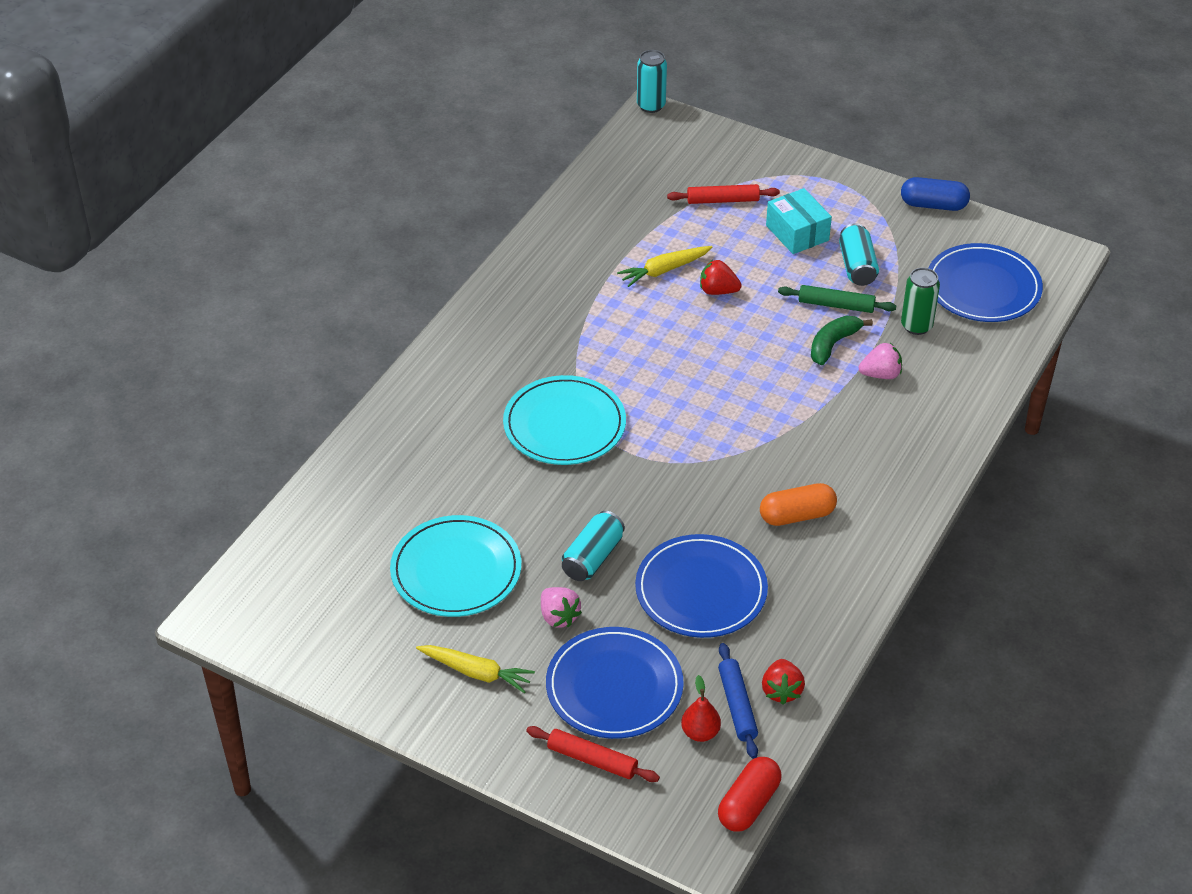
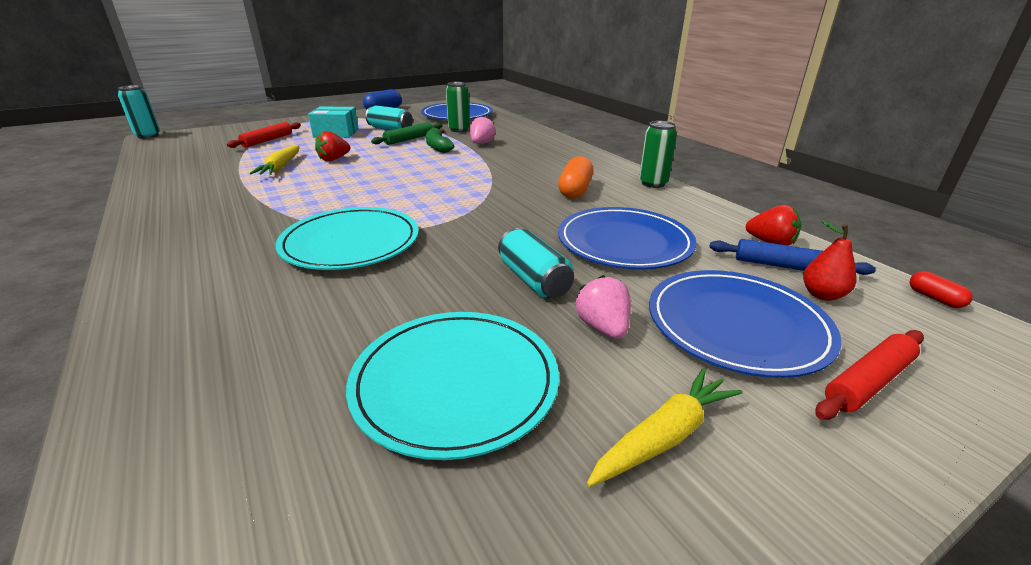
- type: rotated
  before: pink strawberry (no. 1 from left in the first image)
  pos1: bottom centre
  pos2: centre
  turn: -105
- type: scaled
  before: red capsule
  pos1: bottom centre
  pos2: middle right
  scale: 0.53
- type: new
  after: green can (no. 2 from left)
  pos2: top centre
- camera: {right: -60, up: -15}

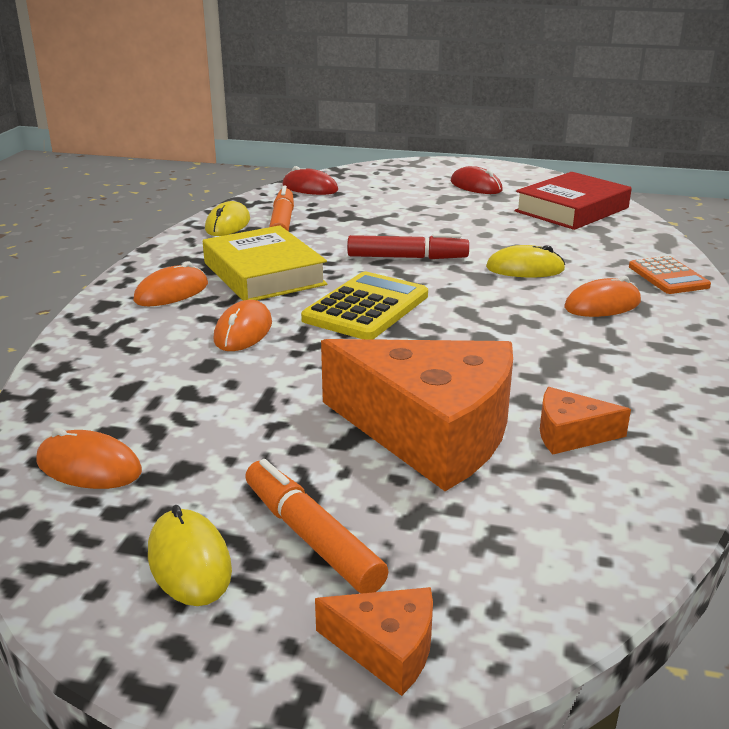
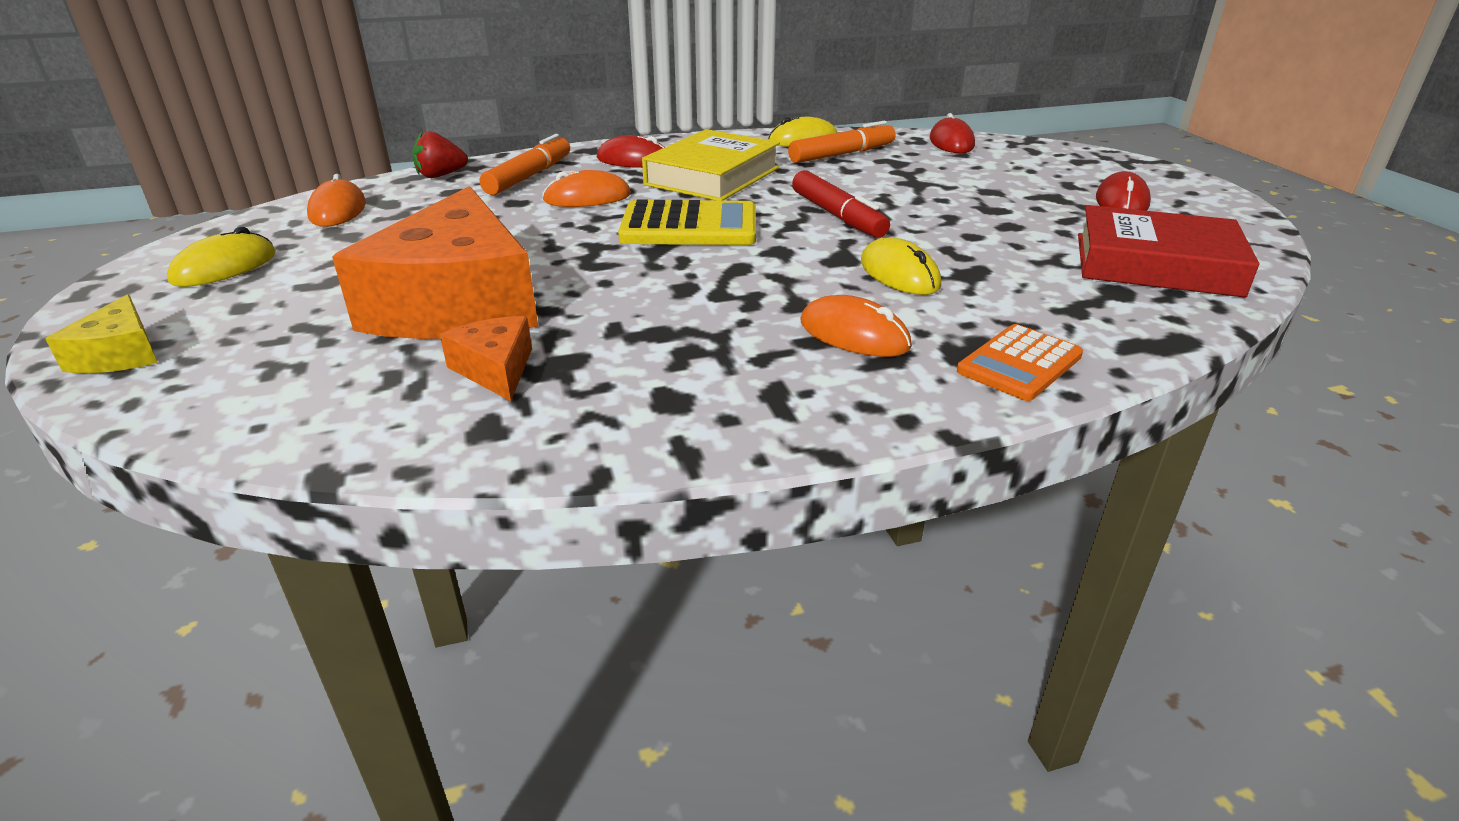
- type: repainted
  before: orange mouse (no. 2 from left)
  after: red mouse (no. 1 from left)
  pos1: middle left
  pos2: top centre
- type: shifted
  before: orange marker (no. 2 from left in the first image)
  after: orange marker (no. 1 from left)
  pos1: bottom centre
  pos2: top centre
- type: repainted
  before: orange cheese (no. 1 from left)
  after: yellow cheese
  pos1: bottom centre
  pos2: middle left
- type: new
  after: red strawberry
  pos2: top left
- camera: {right: 60, up: 5}

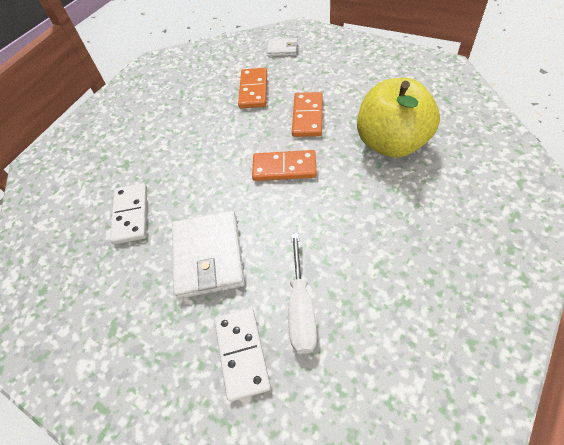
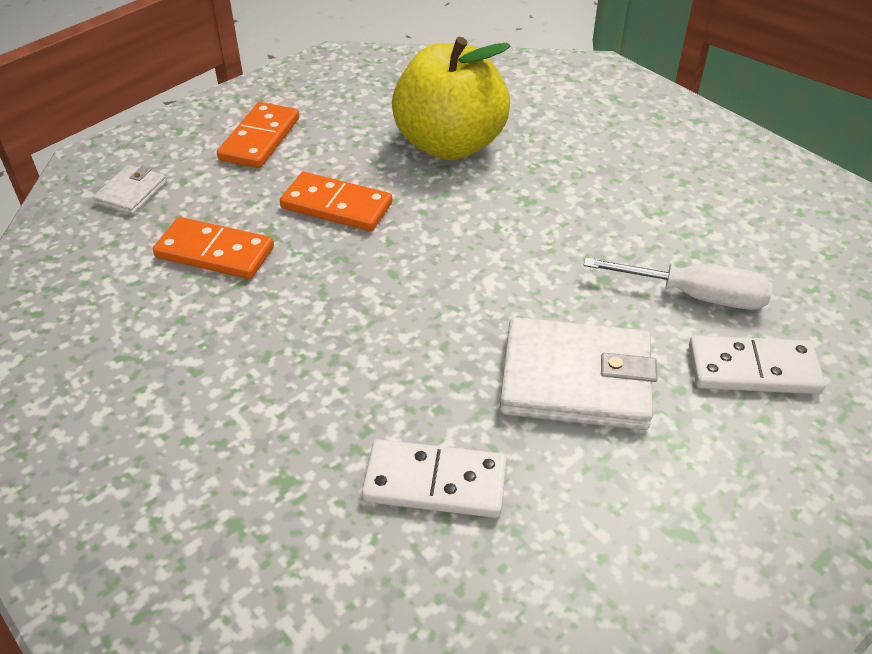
- type: shifted
  before: orange domino (no. 2 from left)
  pos1: centre
  pos2: top left
- camera: {right: -80, up: -10}

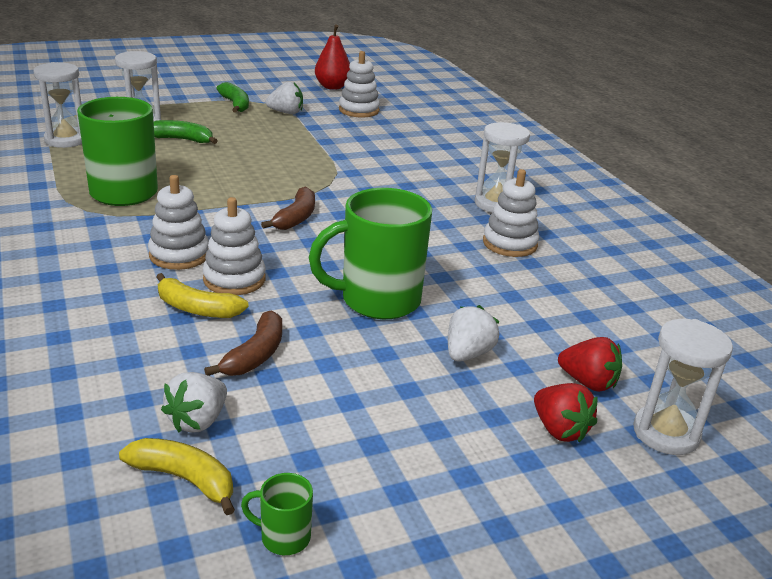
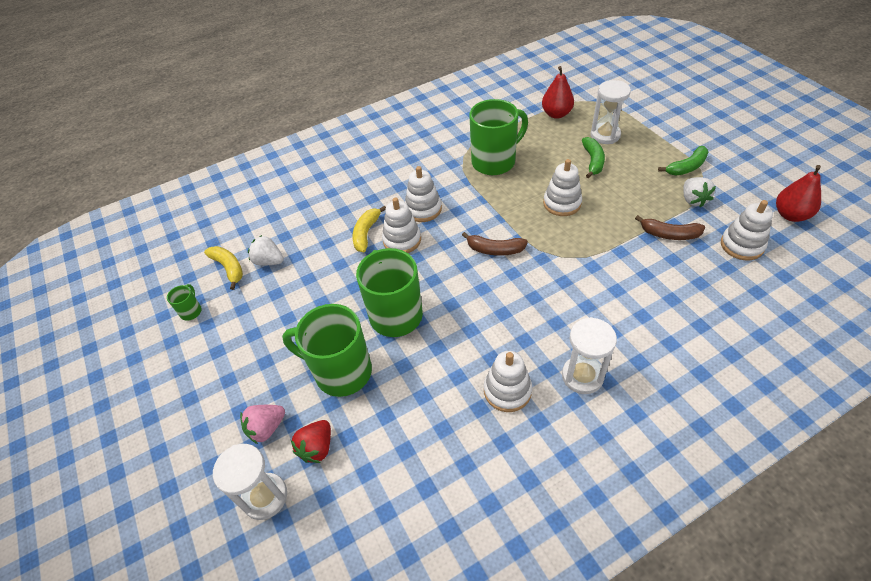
- type: swapped
  before: white hourglass (no. 1 from left)
  after: red pear (no. 1 from left)
  pos1: top left
  pos2: top centre
- type: rotated
  before: yellow banana (no. 1 from left)
  pos1: bottom left
  pos2: middle left
  turn: -60
- type: shifted
  before: brown banana (no. 1 from left in the first image)
  after: brown banana (no. 2 from left)
  pos1: middle left
  pos2: middle right
- type: swapped
  before: white strawberry (no. 3 from left)
  after: green mug (no. 2 from left)
  pos1: centre
  pos2: centre
- type: repainted
  before: red strawberry (no. 1 from left)
  after: pink strawberry
  pos1: bottom right
  pos2: bottom left
- type: new
  after: white stacking toy (no. 4 from left)
  pos2: top centre
- camera: {right: 90, up: 20}

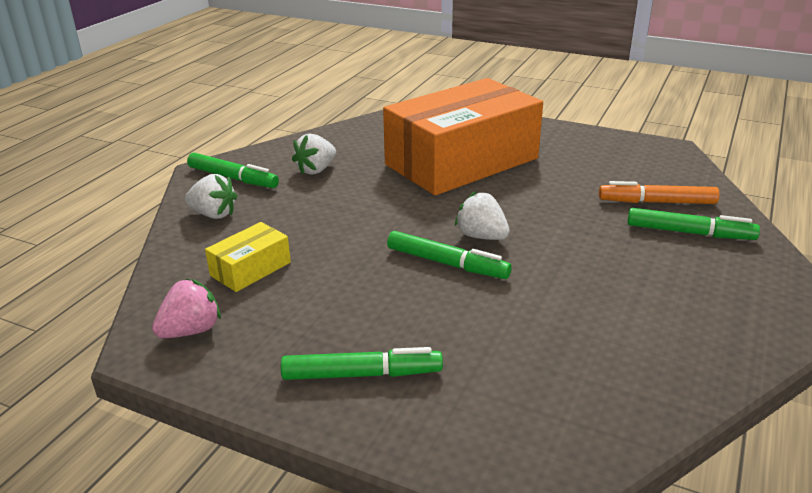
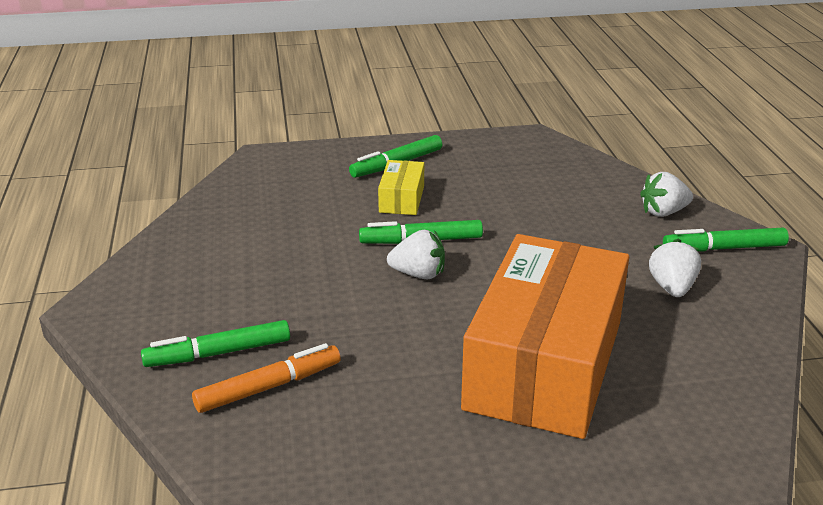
- type: gone
  before: pink strawberry
  pos1: middle left
- type: shifted
  before: yellow box
  pos1: middle left
  pos2: centre
- camera: {right: 145, up: 0}

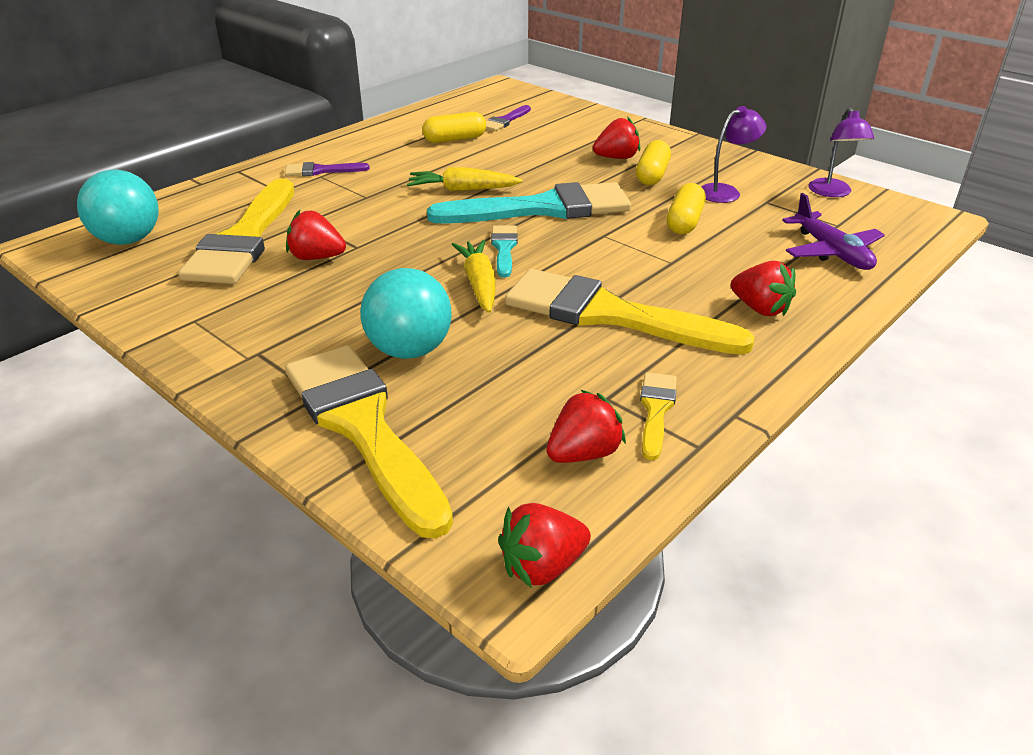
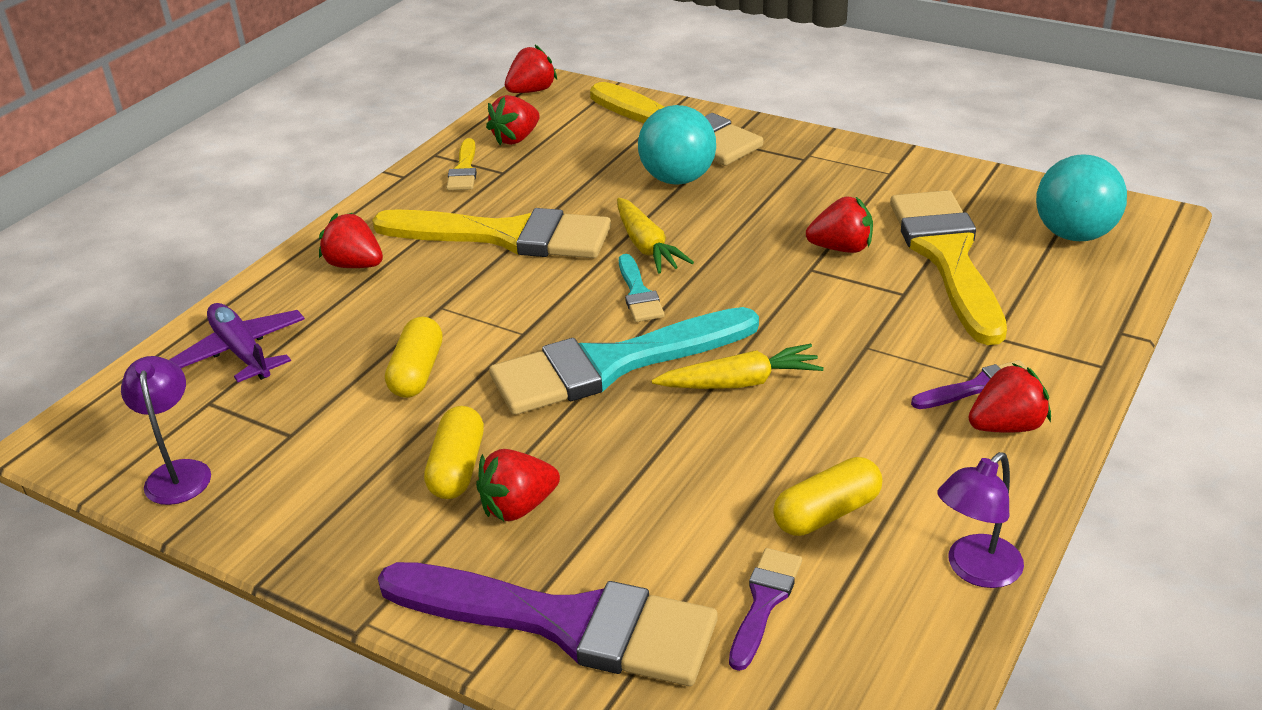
- type: shifted
  before: purple lamp (no. 1 from left in the first image)
  after: purple lamp (no. 2 from left)
  pos1: top right
  pos2: bottom right
- type: new
  after: purple brush (no. 1 from left)
  pos2: bottom centre
- type: new
  after: red strawberry (no. 6 from left)
  pos2: middle right
- camera: {right: 170, up: 0}

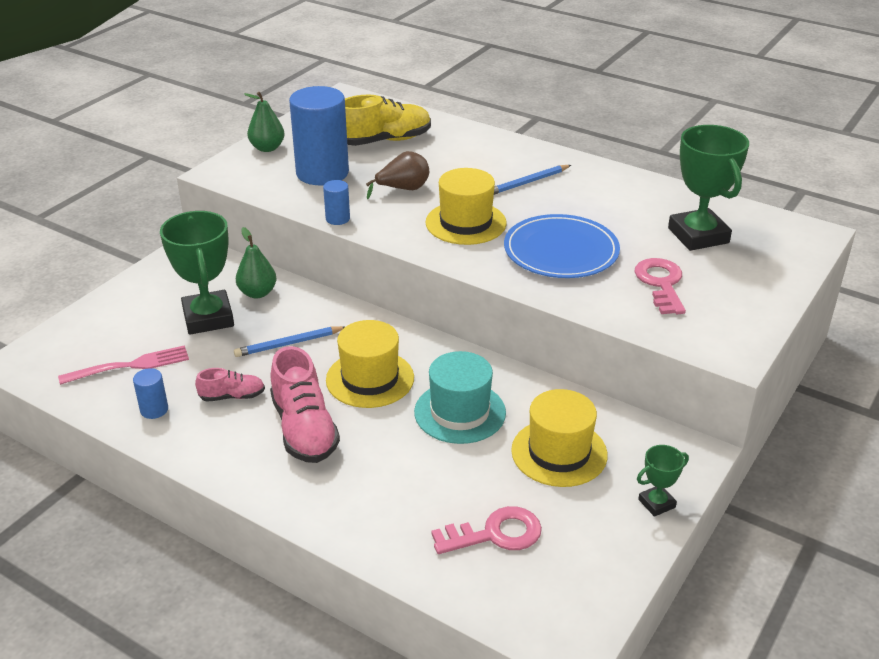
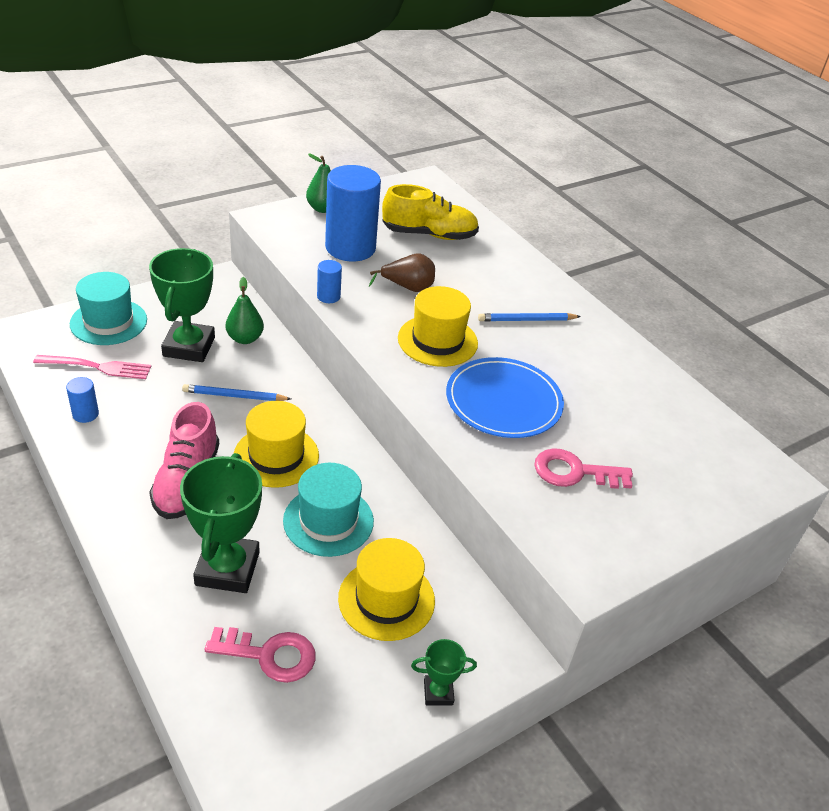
- type: gone
  before: pink shoe (no. 1 from left)
  pos1: middle left
- type: rotated
  before: pink key (no. 2 from left)
  pos1: middle right
  pos2: middle right
  turn: -105
- type: shifted
  before: green trophy (no. 3 from left in the first image)
  after: green trophy (no. 2 from left)
  pos1: top right
  pos2: middle left
- type: new
  after: turquoise hat (no. 1 from left)
  pos2: middle left
- camera: {right: 20, up: 5}

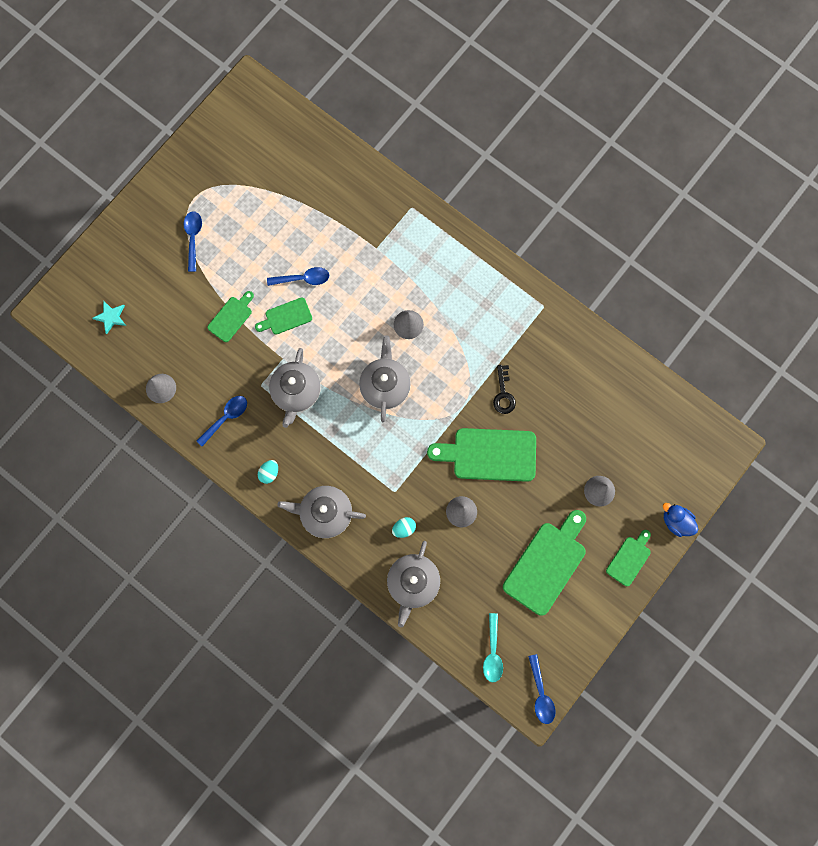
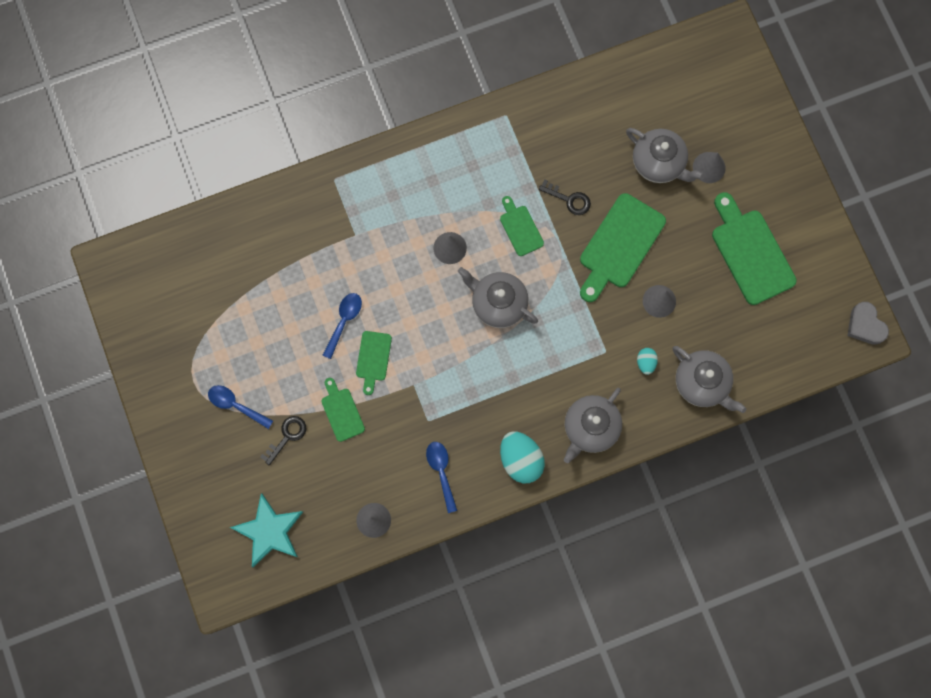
- type: scaled
  before: turquoise star
  pos1: middle left
  pos2: bottom left
  scale: 1.86
- type: scaled
  before: turquoise egg (no. 1 from left)
  pos1: middle left
  pos2: centre
  scale: 1.95
- type: shifted
  before: grey teapot (no. 1 from left in the first image)
  after: grey teapot (no. 3 from left)
  pos1: centre
  pos2: top right
- type: gone
  before: turquoise spoon
  pos1: bottom centre
- type: swapped
  before: blue spoon (no. 4 from left)
  after: grey heart
  pos1: bottom centre
  pos2: middle right
- type: shifted
  before: green cutting board (no. 5 from left in the first image)
  after: green cutting board (no. 3 from left)
  pos1: middle right
  pos2: top centre
- type: gone
  before: blue duck
  pos1: middle right
- type: new
  after: black key (no. 1 from left)
  pos2: middle left
- camera: {right: -60, up: 0}

